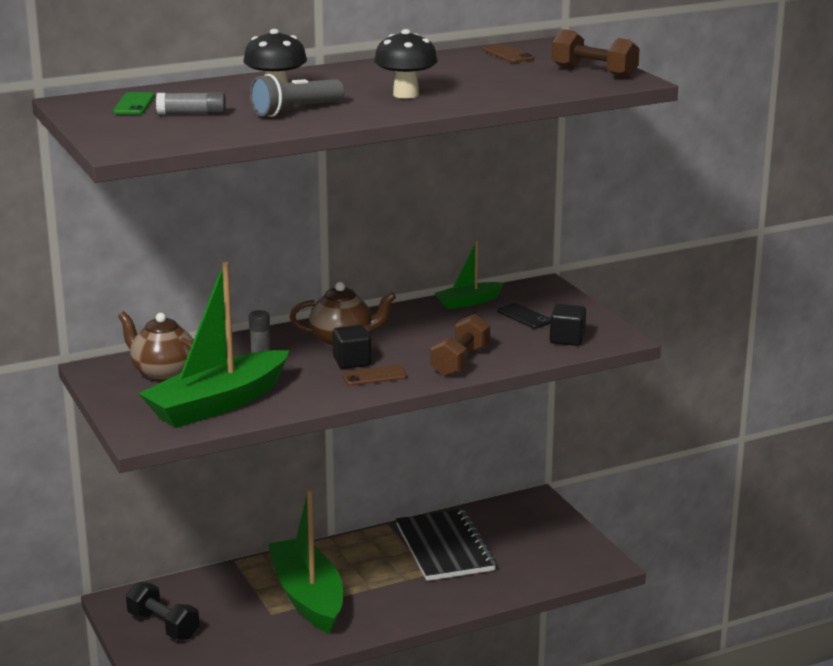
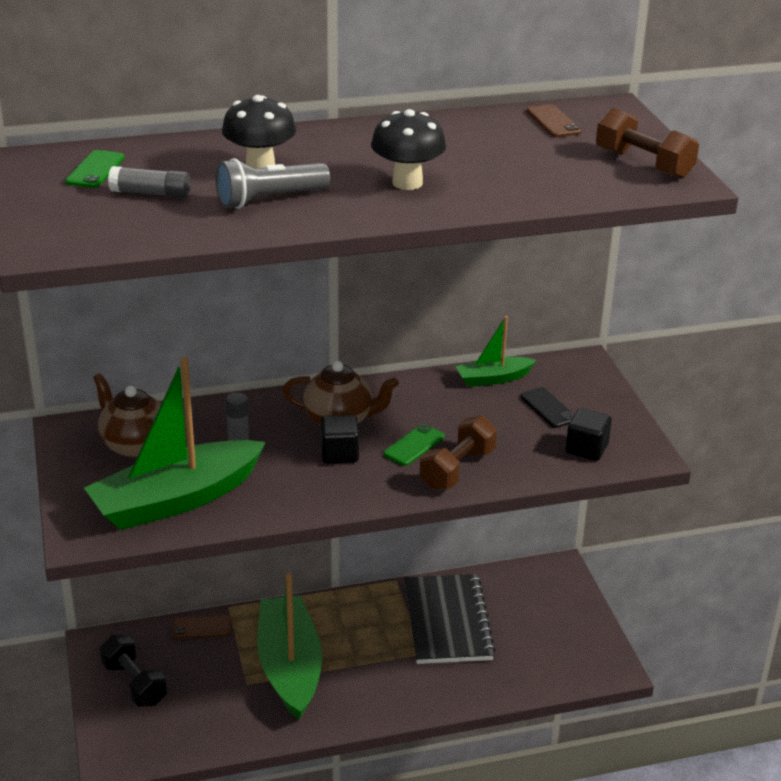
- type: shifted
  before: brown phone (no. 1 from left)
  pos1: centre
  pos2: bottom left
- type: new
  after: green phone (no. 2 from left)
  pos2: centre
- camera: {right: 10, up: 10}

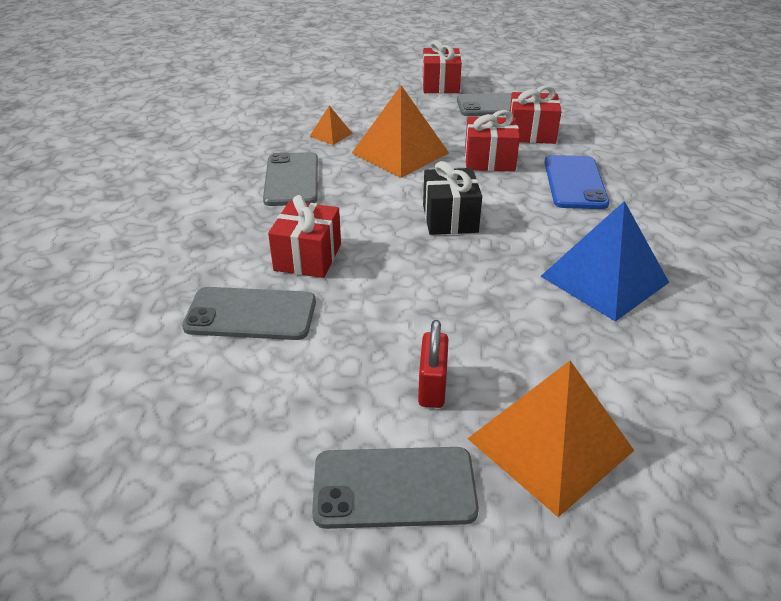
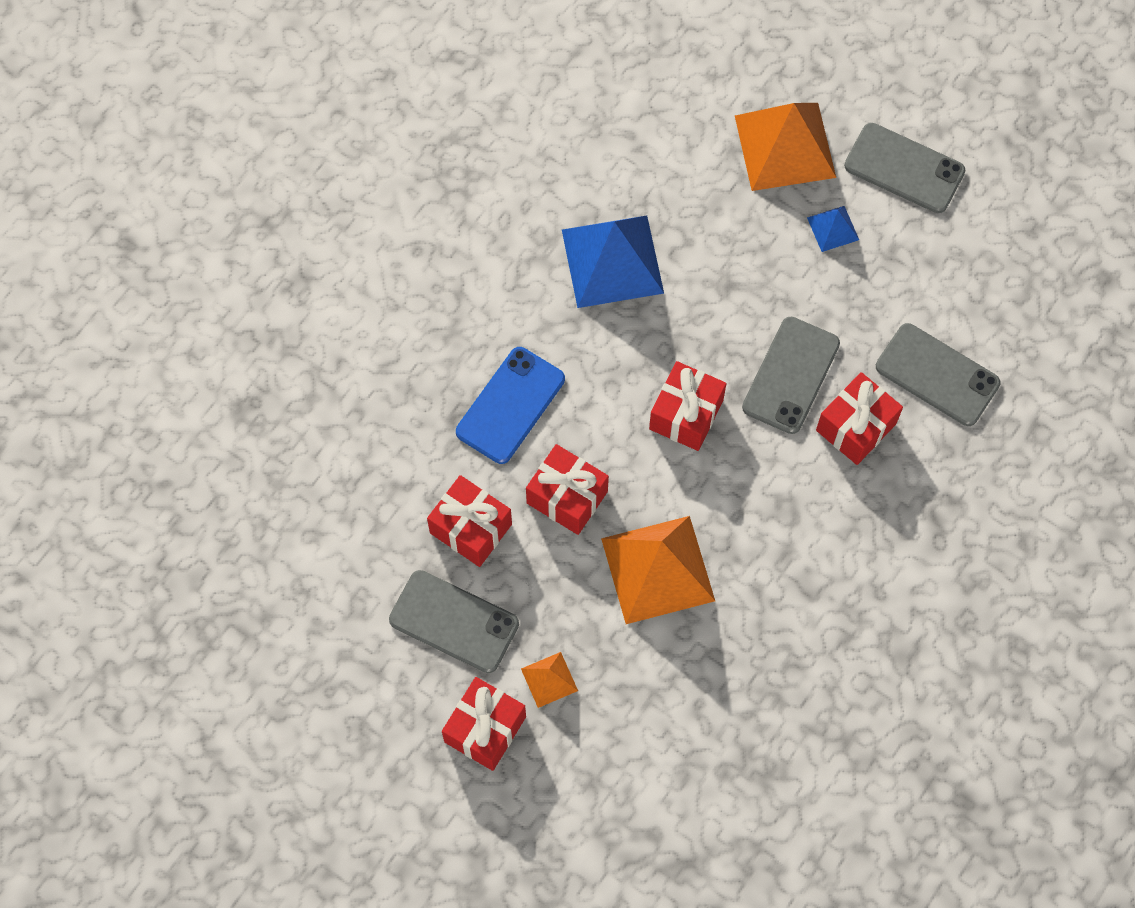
- type: shifted
  before: grey phone (no. 2 from left)
  pos1: top centre
  pos2: middle right
- type: shifted
  before: orange pyramid (no. 1 from left)
  pos1: top centre
  pos2: bottom centre
- type: swapped
  before: red padlock
  after: blue pyramid (no. 2 from left)
  pos1: centre
  pos2: top right
- type: repainted
  before: black gift
  after: red gift (no. 4 from left)
  pos1: top centre
  pos2: centre
- camera: {right: -150, up: 30}

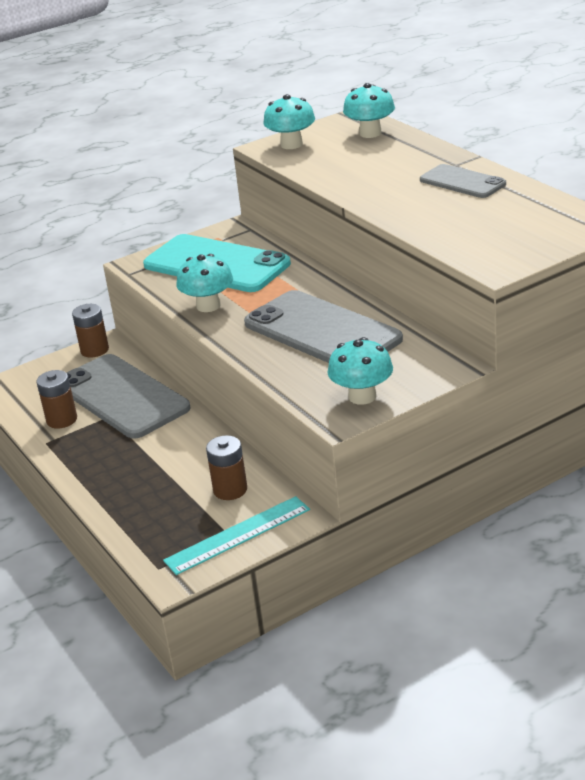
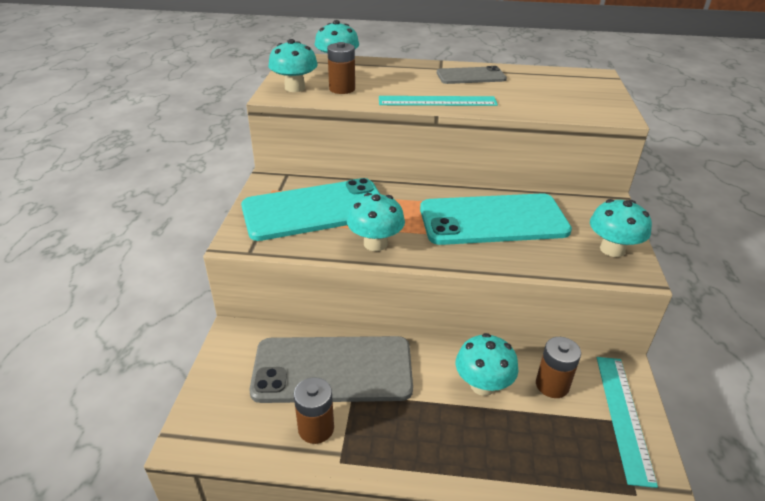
- type: shifted
  before: brown battery (no. 2 from left)
  pos1: middle left
  pos2: top centre
- type: repainted
  before: grey phone (no. 2 from left)
  after: turquoise phone (no. 2 from left)
  pos1: centre
  pos2: centre
- type: new
  after: turquoise ruler (no. 1 from left)
  pos2: top centre
- type: new
  after: turquoise mushroom (no. 4 from left)
  pos2: bottom centre
- camera: {right: -55, up: 5}

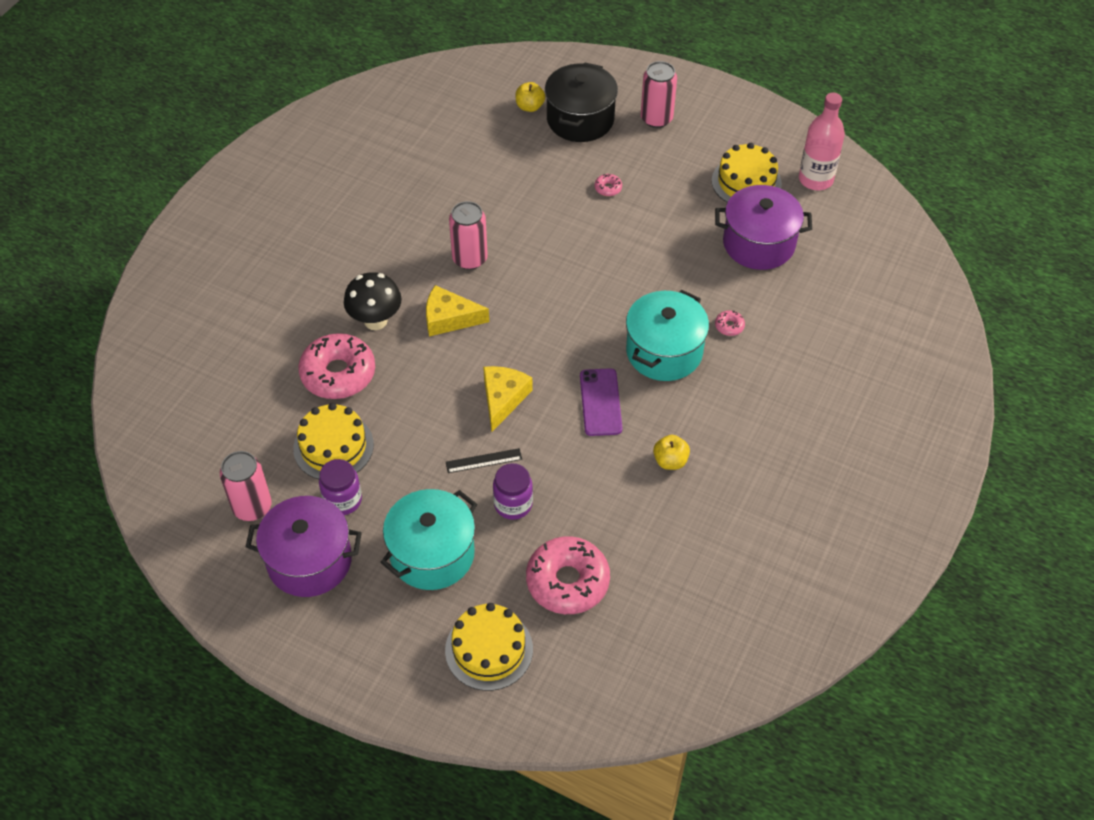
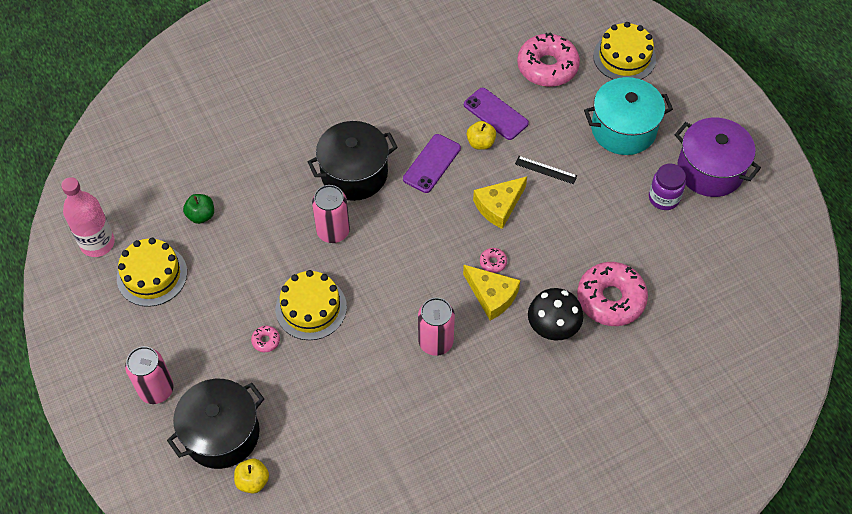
- type: shifted
  before: pink can (no. 1 from left in the first image)
  after: pink can (no. 2 from left)
  pos1: middle left
  pos2: centre
- type: shifted
  before: yellow cake (no. 1 from left in the first image)
  after: yellow cake (no. 2 from left)
  pos1: middle left
  pos2: centre
- type: gone
  before: purple jar (no. 2 from left)
  pos1: centre
- type: repainted
  before: turquoise pot (no. 2 from left)
  after: black pot (no. 2 from left)
  pos1: centre
  pos2: top centre
- type: shifted
  before: yellow apple (no. 2 from left)
  pos1: centre
  pos2: top centre
- type: swapped
  before: purple pot (no. 2 from left)
  after: green apple
  pos1: top right
  pos2: middle left
- type: shifted
  before: pink donut (no. 4 from left in the first image)
  after: pink donut (no. 2 from left)
  pos1: middle right
  pos2: centre
- type: new
  after: purple phone (no. 2 from left)
  pos2: top centre
- camera: {right: -145, up: 5}

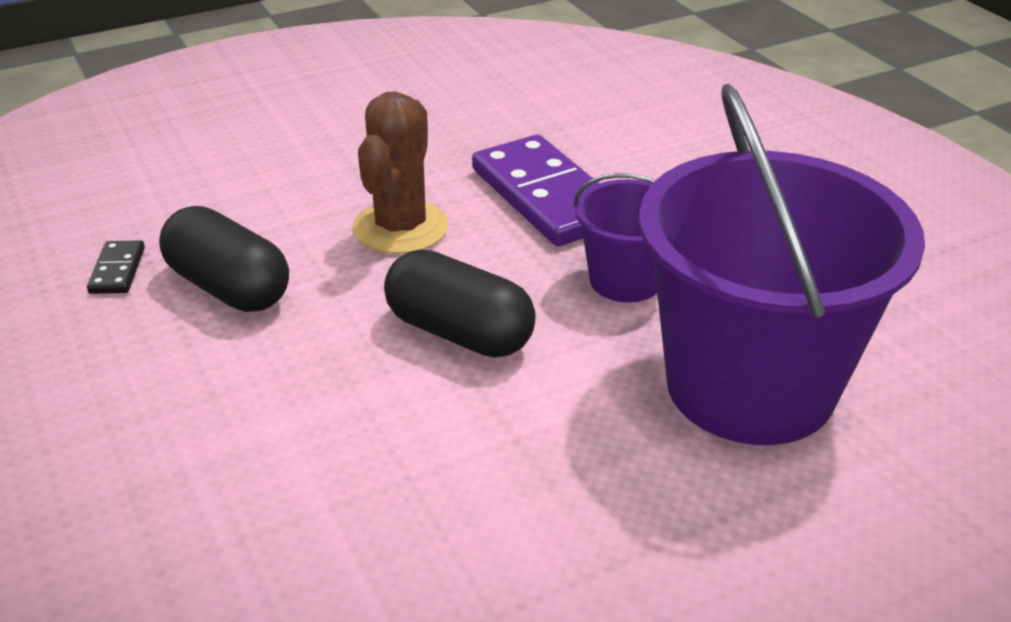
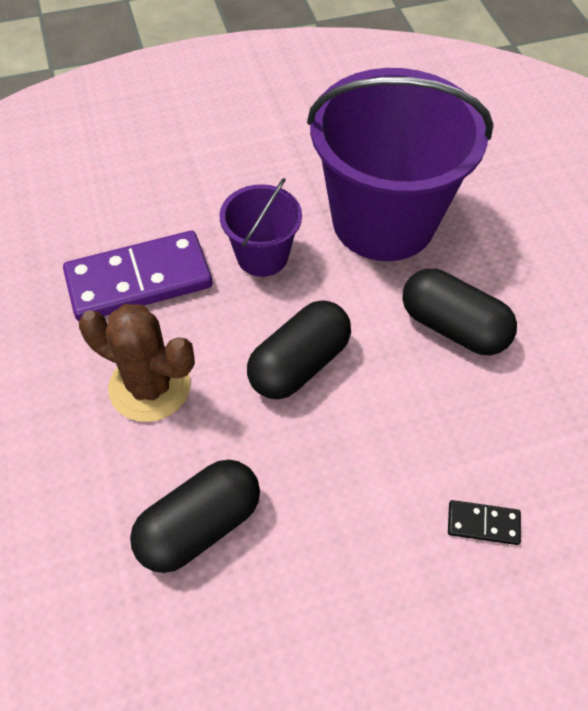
- type: shifted
  before: black domino
  pos1: middle left
  pos2: bottom right
- type: new
  after: black capsule (no. 3 from left)
  pos2: middle right
- camera: {right: -80, up: 20}

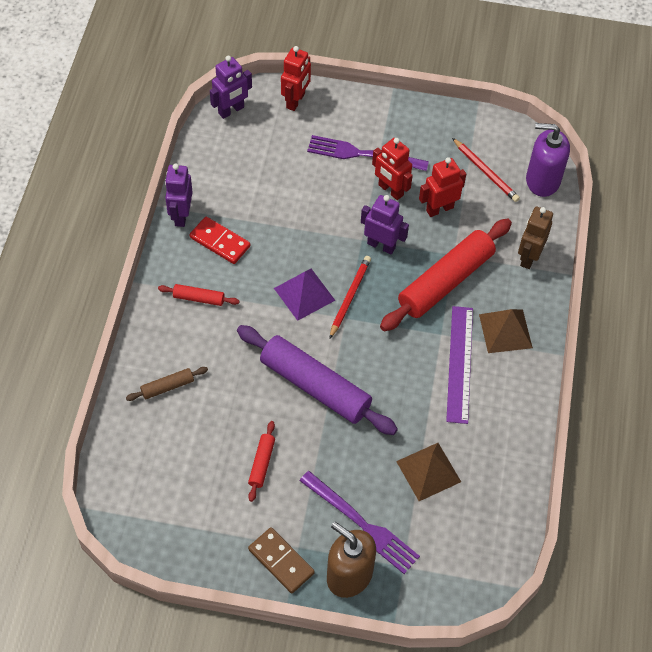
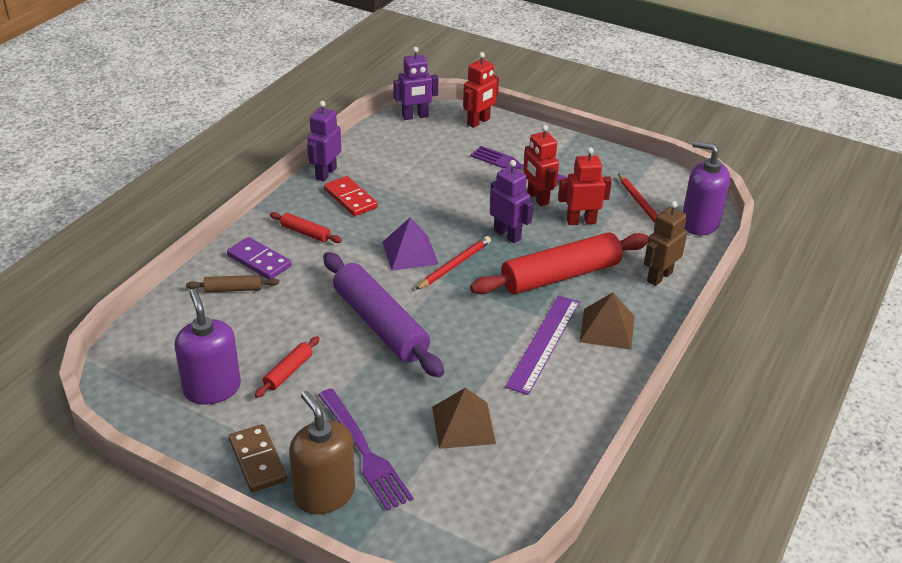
- type: new
  after: purple soap dispenser (no. 1 from left)
  pos2: middle left
- type: new
  after: purple domino
  pos2: middle left
- camera: {right: 20, up: -20}

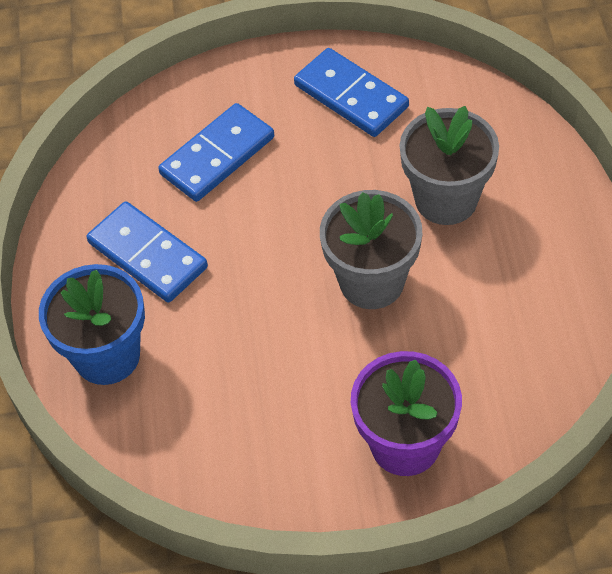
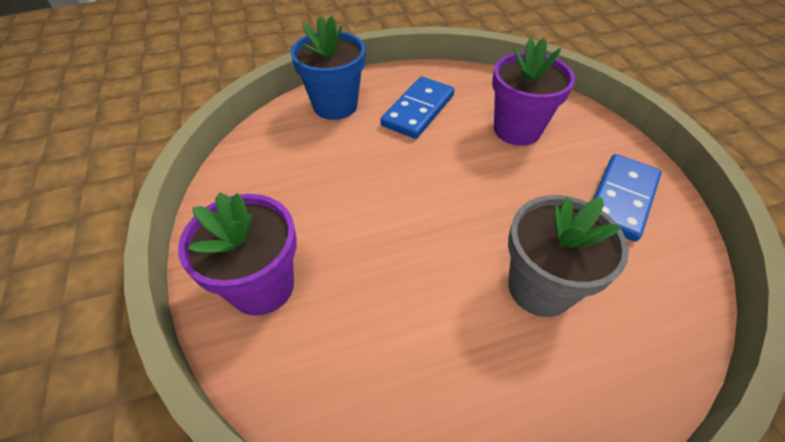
- type: swapped
  before: blue domino (no. 2 from left)
  after: purple flower pot (no. 2 from left)
  pos1: top centre
  pos2: top right
- type: gone
  before: grey flower pot (no. 1 from left)
  pos1: centre
- camera: {right: 75, up: -5}

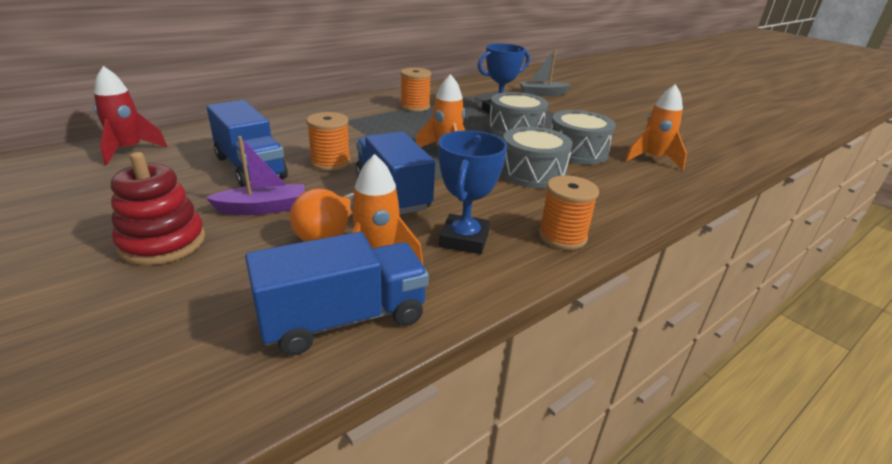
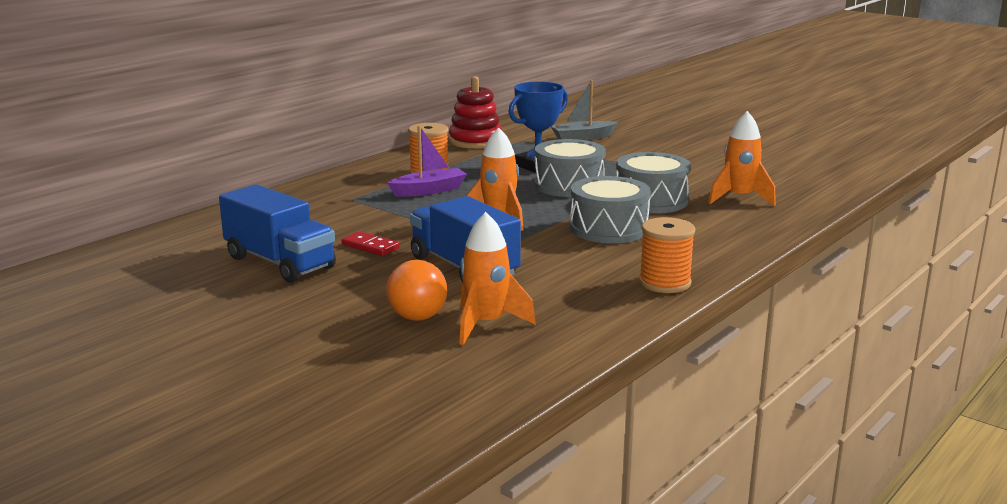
- type: gone
  before: red rocket
  pos1: top left
- type: shifted
  before: red stacking toy
  pos1: middle left
  pos2: top centre
- type: shifted
  before: purple boat
  pos1: middle left
  pos2: top centre
- type: gone
  before: blue truck (no. 2 from left)
  pos1: centre
- type: swapped
  before: orange spool (no. 1 from left)
  after: red domino
  pos1: top centre
  pos2: centre
- type: gone
  before: blue trophy (no. 1 from left)
  pos1: centre
- camera: {right: -10, up: -10}

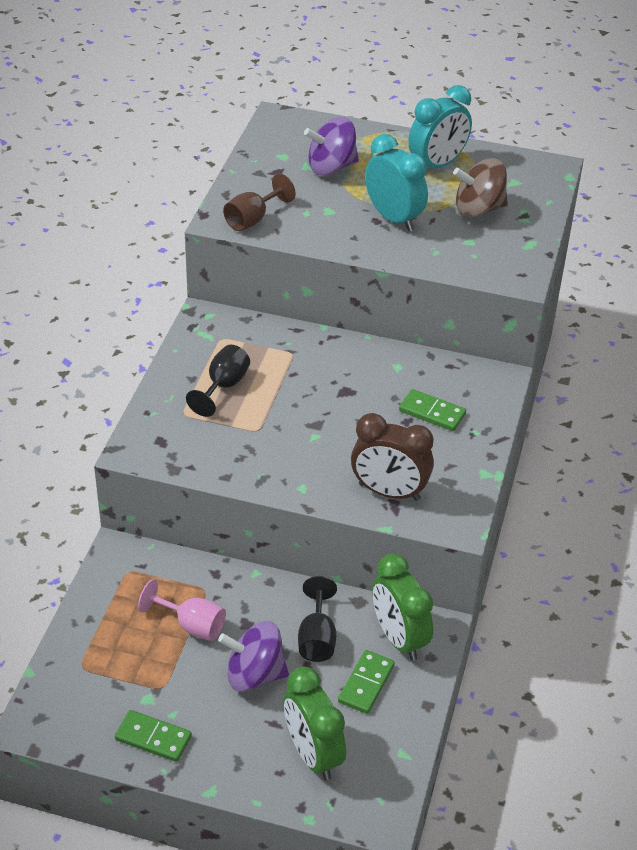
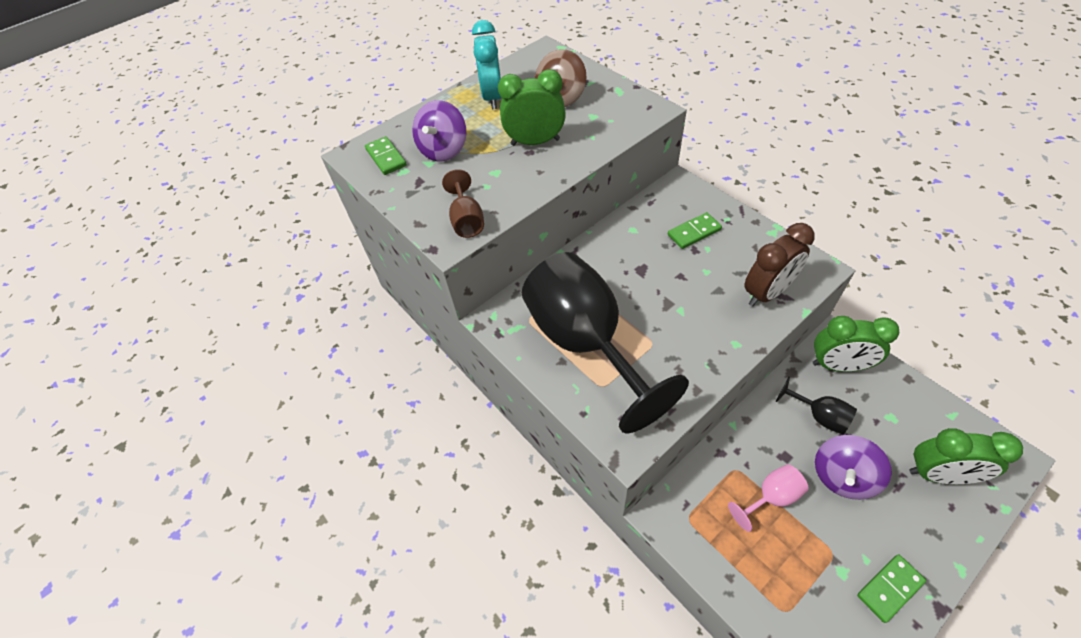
- type: scaled
  before: black goblet (no. 1 from left)
  pos1: centre
  pos2: centre
  scale: 2.41
- type: shifted
  before: green domino (no. 2 from left in the first image)
  after: green domino (no. 1 from left)
  pos1: bottom centre
  pos2: top centre
- type: repainted
  before: turquoise clock (no. 1 from left)
  after: green clock (no. 1 from left)
  pos1: top centre
  pos2: top centre
- camera: {right: -50, up: 10}

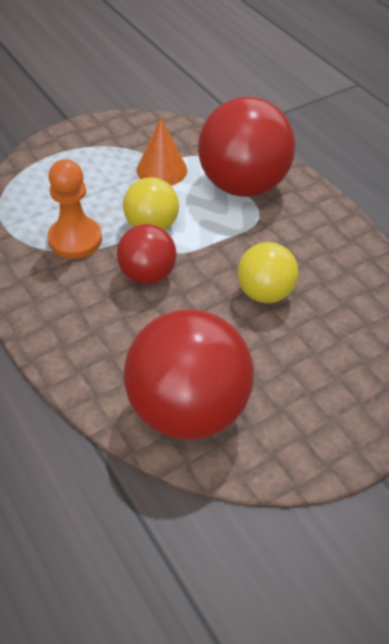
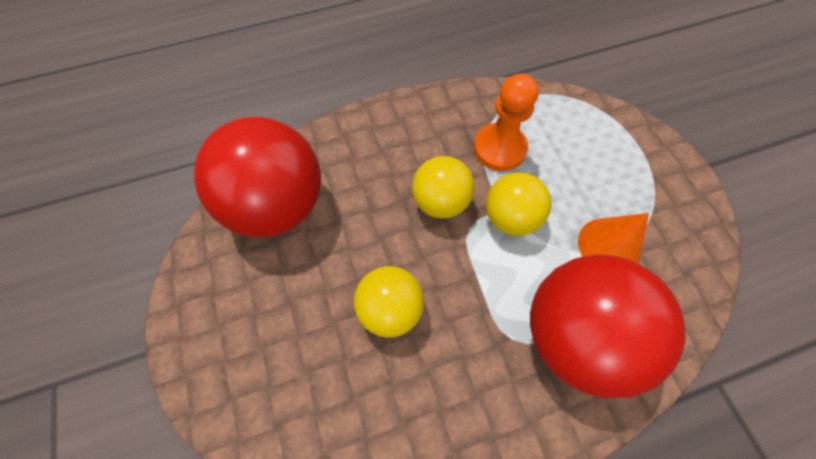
- type: repainted
  before: red ball (no. 1 from left)
  after: yellow ball (no. 2 from left)
  pos1: centre
  pos2: centre
- camera: {right: 105, up: 15}

